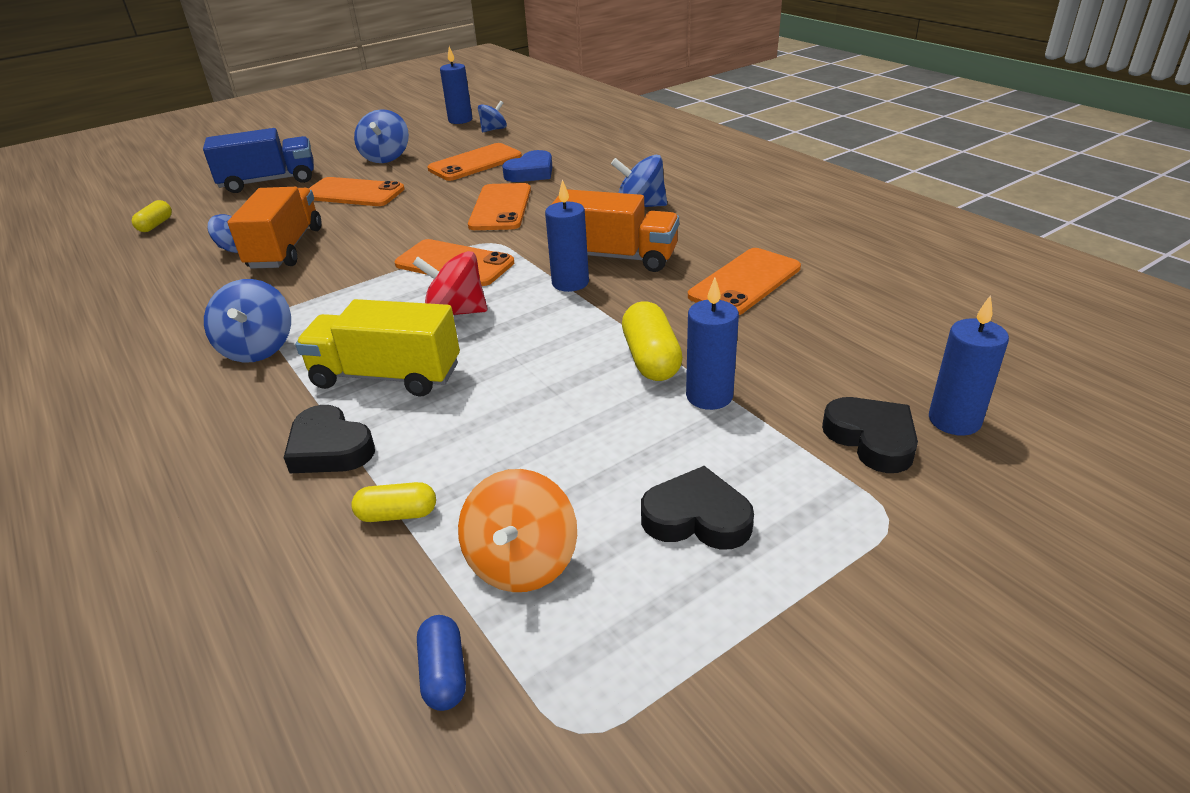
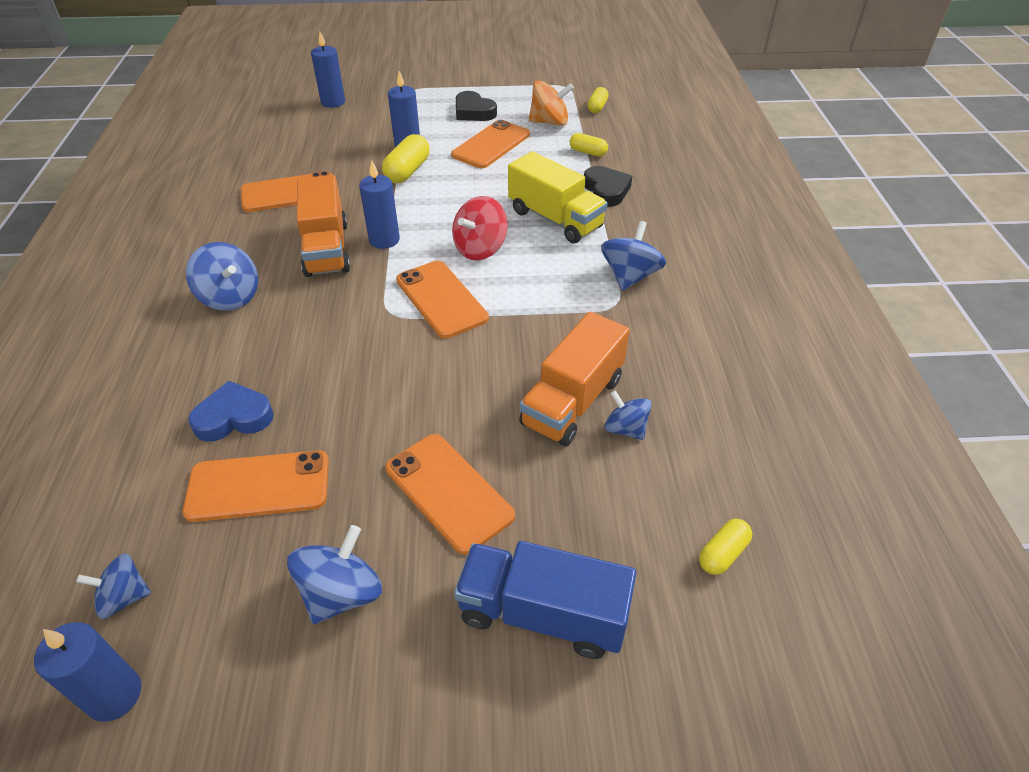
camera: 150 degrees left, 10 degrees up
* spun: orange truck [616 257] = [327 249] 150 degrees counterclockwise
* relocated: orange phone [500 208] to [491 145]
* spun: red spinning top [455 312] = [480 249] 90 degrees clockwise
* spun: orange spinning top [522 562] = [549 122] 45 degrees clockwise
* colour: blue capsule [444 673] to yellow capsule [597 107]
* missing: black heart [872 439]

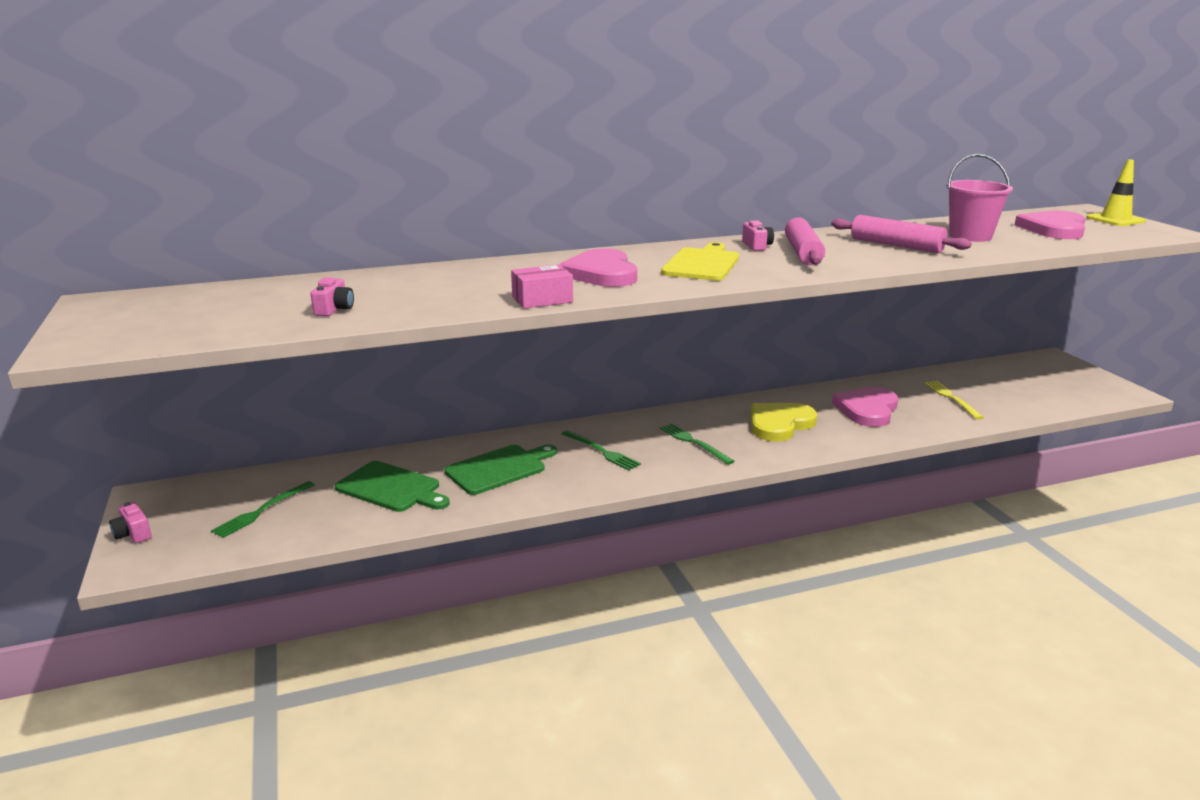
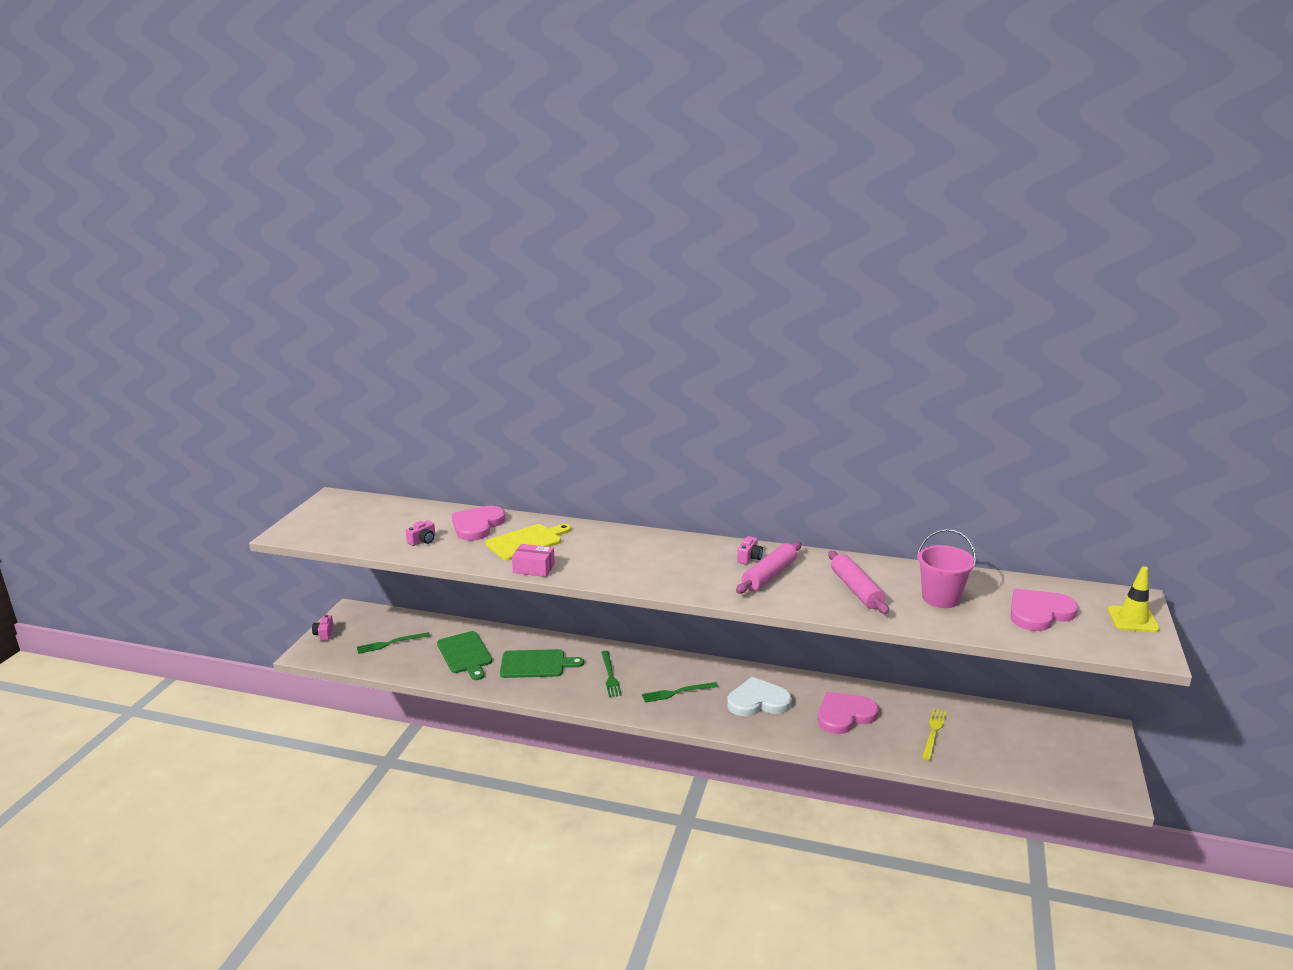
camera: 35 degrees right, 0 degrees up
* relocated: pink heart [601 273] to [477 525]
* relocated: yellow cutting board [702 264] to [526 542]
* spun: green fork [694 442] = [677 692] 105 degrees counterclockwise
* colour: yellow heart [779 424] to white heart [758 701]

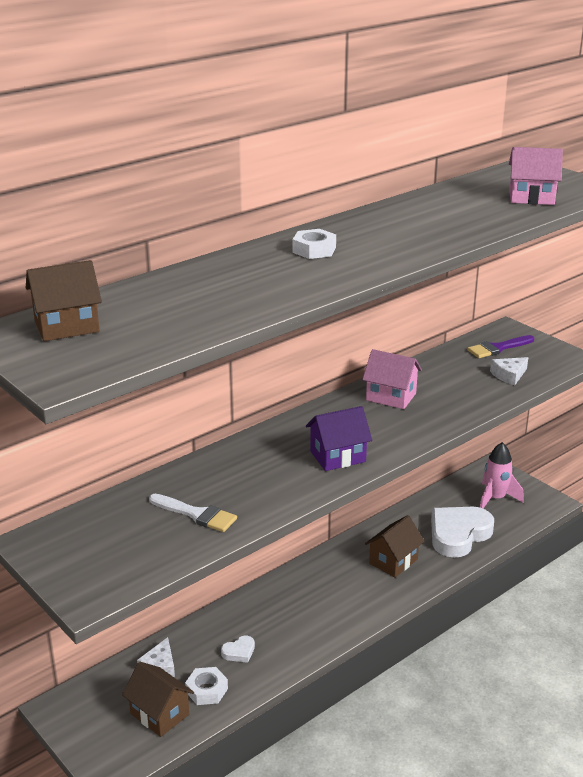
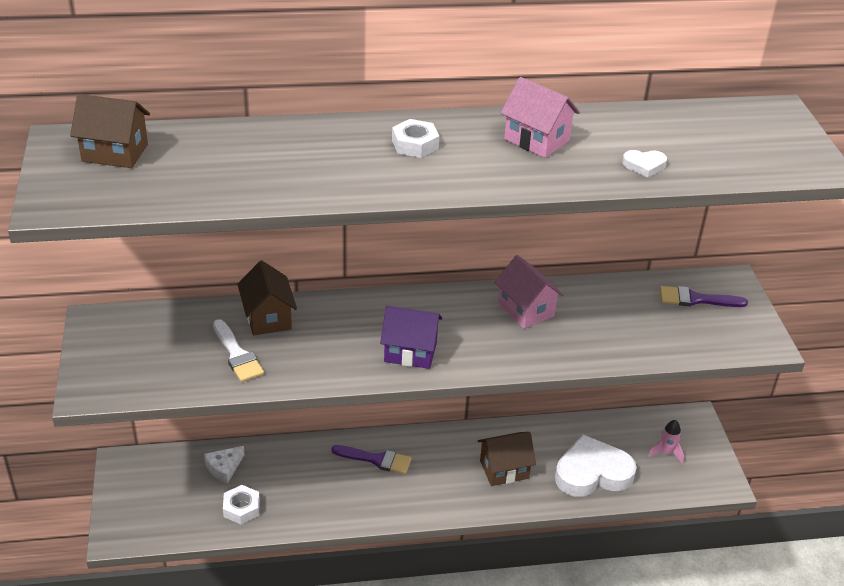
camera: 30 degrees right, 10 degrees up
* relocated: brown house [159 714] to [268 318]
* appeared: purple brush [376 460]
* relocated: pink house [531 198] to [536 140]
* relocated: white heart [239 652] to [644 165]
* size: pink rocket [495 499] = [666 453] x0.62
* missing: white cheese [509 375]

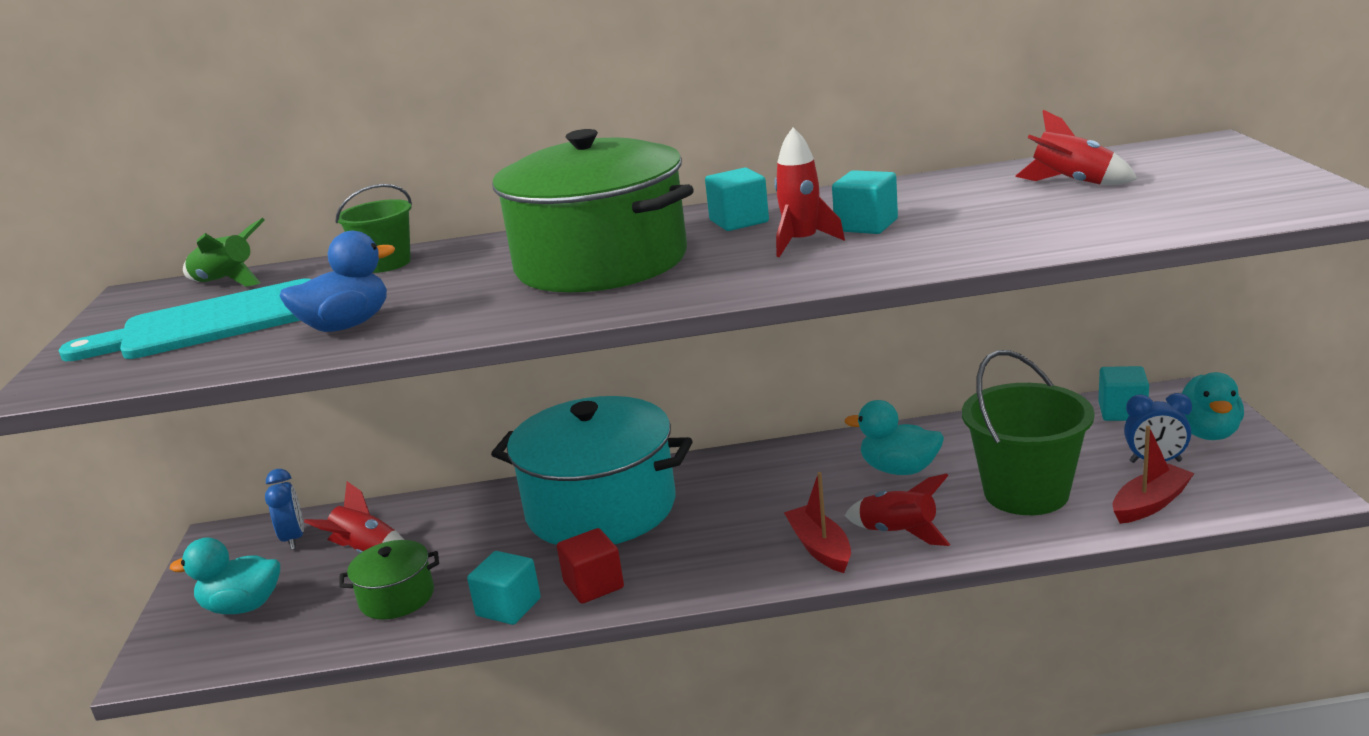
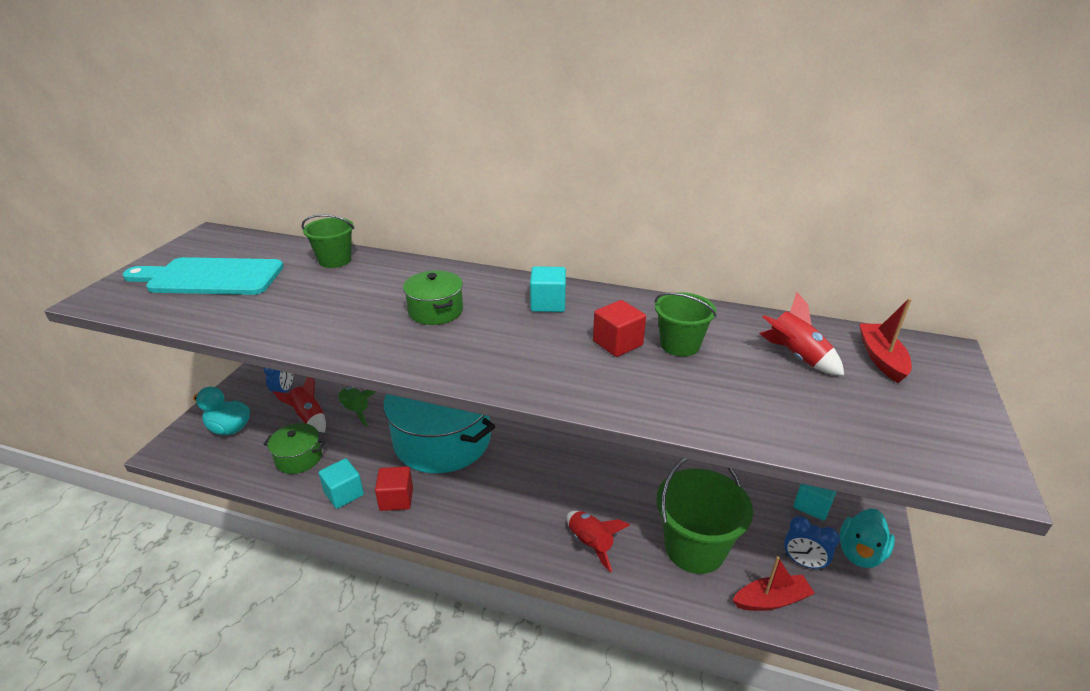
camera: 20 degrees right, 10 degrees up
* relocated: green rocket [226 282] to [356 411]
* size: green pot [601 263] = [435 311] x0.45
* colour: turquoise cube [866 225] to red cube [617 343]
* appeared: green bucket [680 345]
* relocated: red boat [820 548] to [881 358]
* missing: blue duck [346 326]
* missing: red rocket [801 242]
* missing: turquoise duck [899 469]

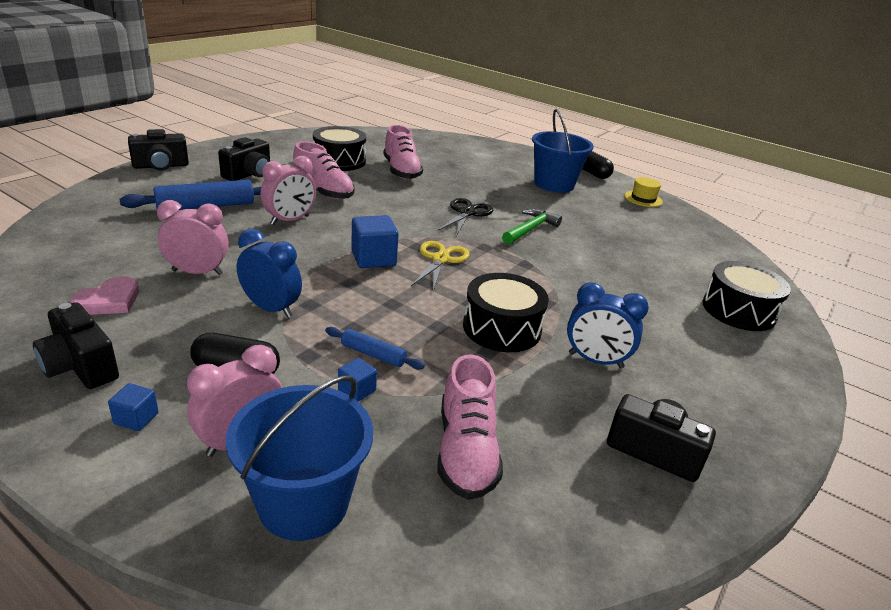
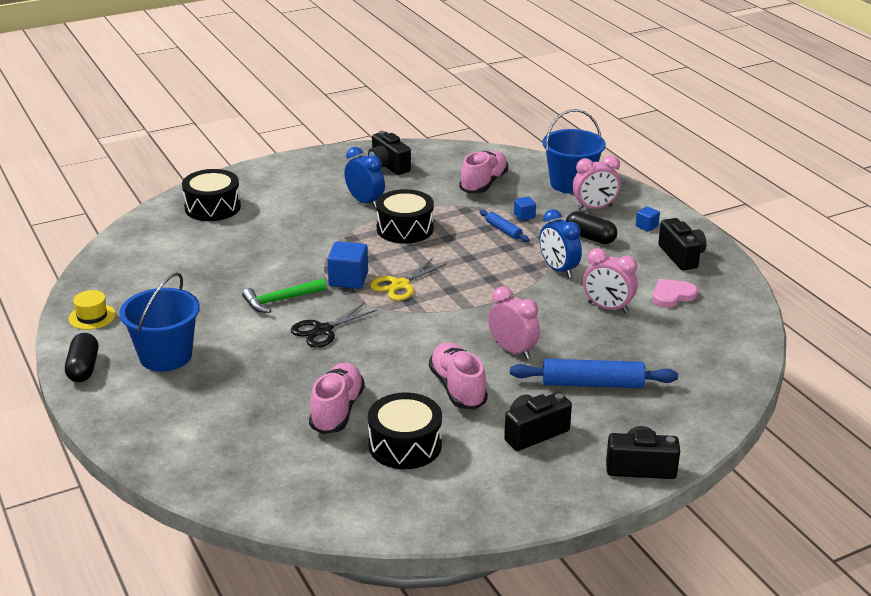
camera: 150 degrees left, 0 degrees up
* relocated: blue cube [373 258] to [348 279]
* spun: pink clock [290 220] = [512 350] 60 degrees clockwise

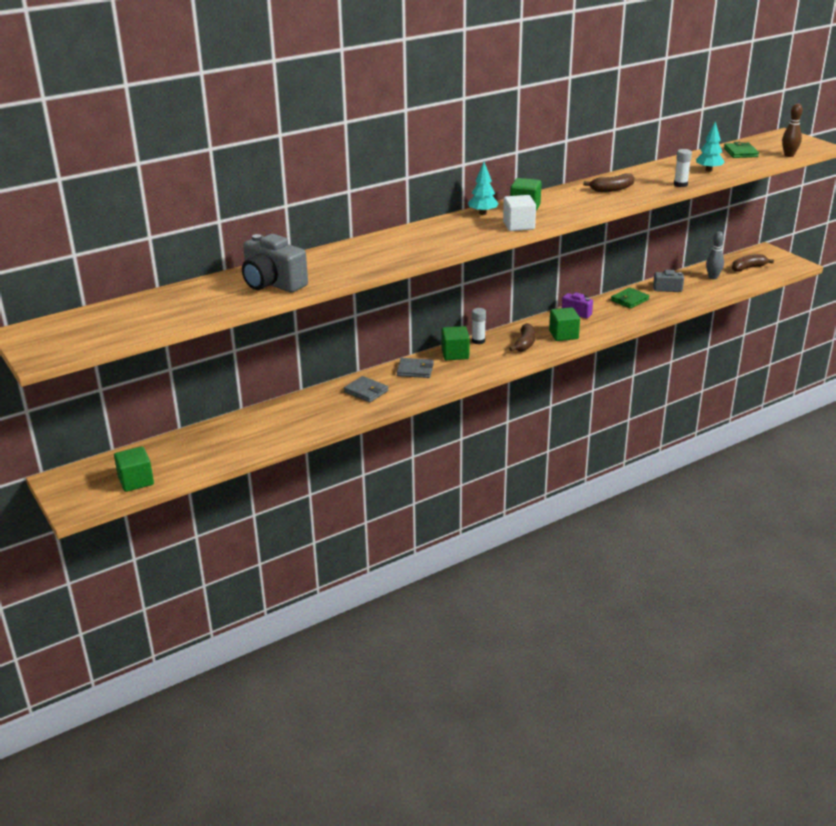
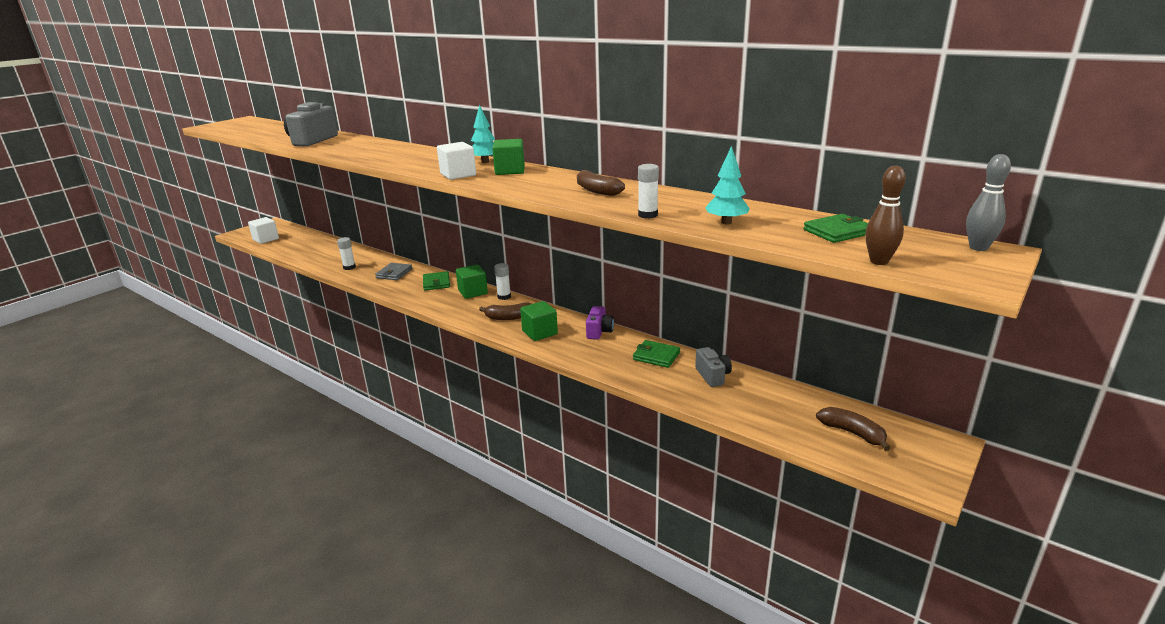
camera: 70 degrees right, 5 degrees down
* colour: green cube [136 481] to white cube [266 239]
* appeared: white glue stick [349 267]
* colour: grey wallet [415 370] to green wallet [436 283]
* relocated: grey bowling pin [713 277] to [978 248]

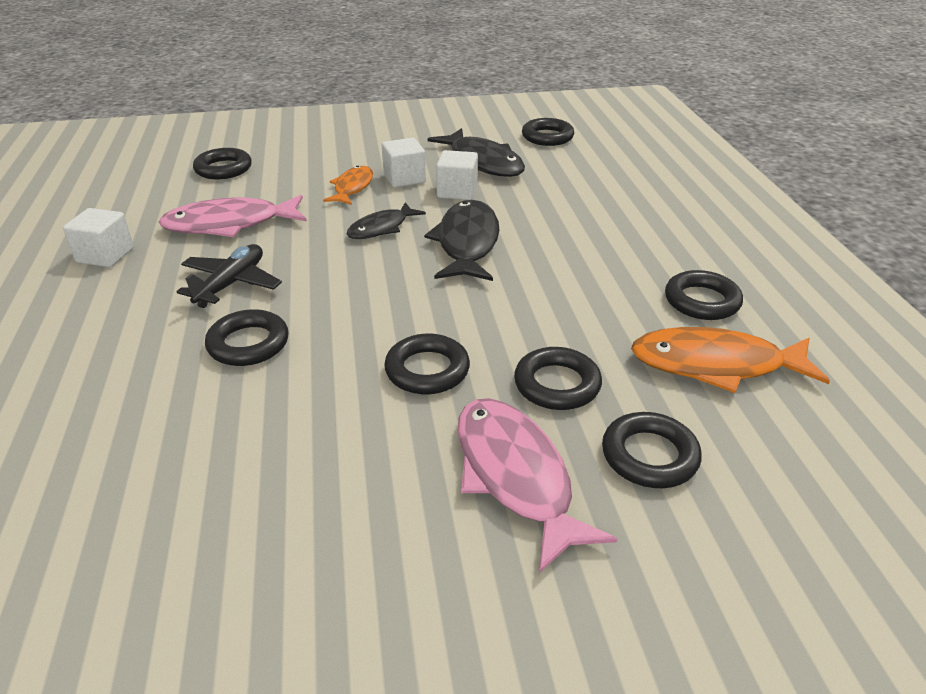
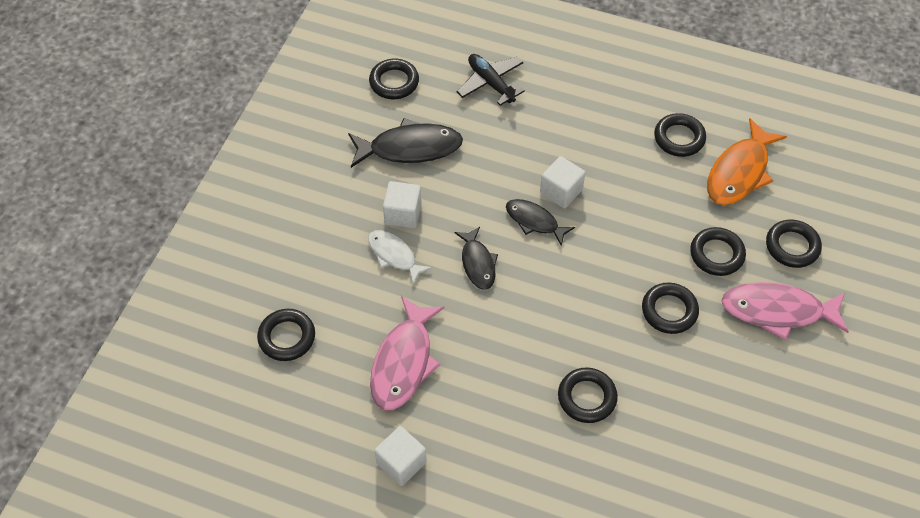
camera: 60 degrees left, 20 degrees up
* colour: orange fish [352 187] to white fish [394 255]
* relocated: black plane [231 284] to [491 83]
* size: black fish [467 243] = [534 221] x0.61
* relocated: white cube [457 191] to [561 191]

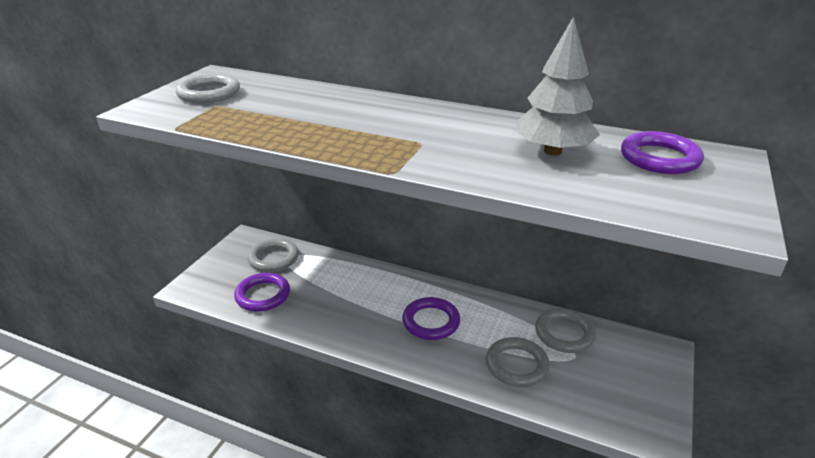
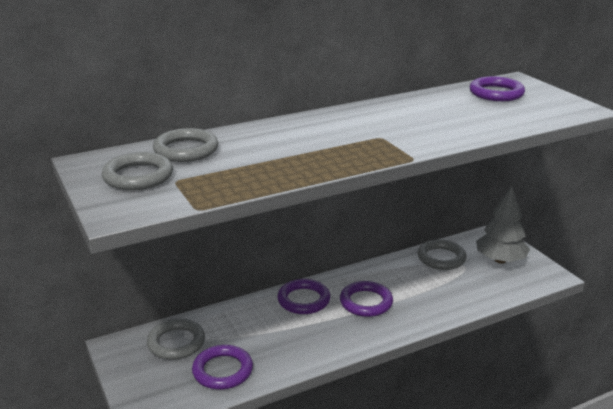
camera: 50 degrees left, 5 degrees down
* relocated: grey ring [516 365] to [186 150]
* appeared: purple ring [303 300]
* relocated: grey tree [553 151] to [500 260]

